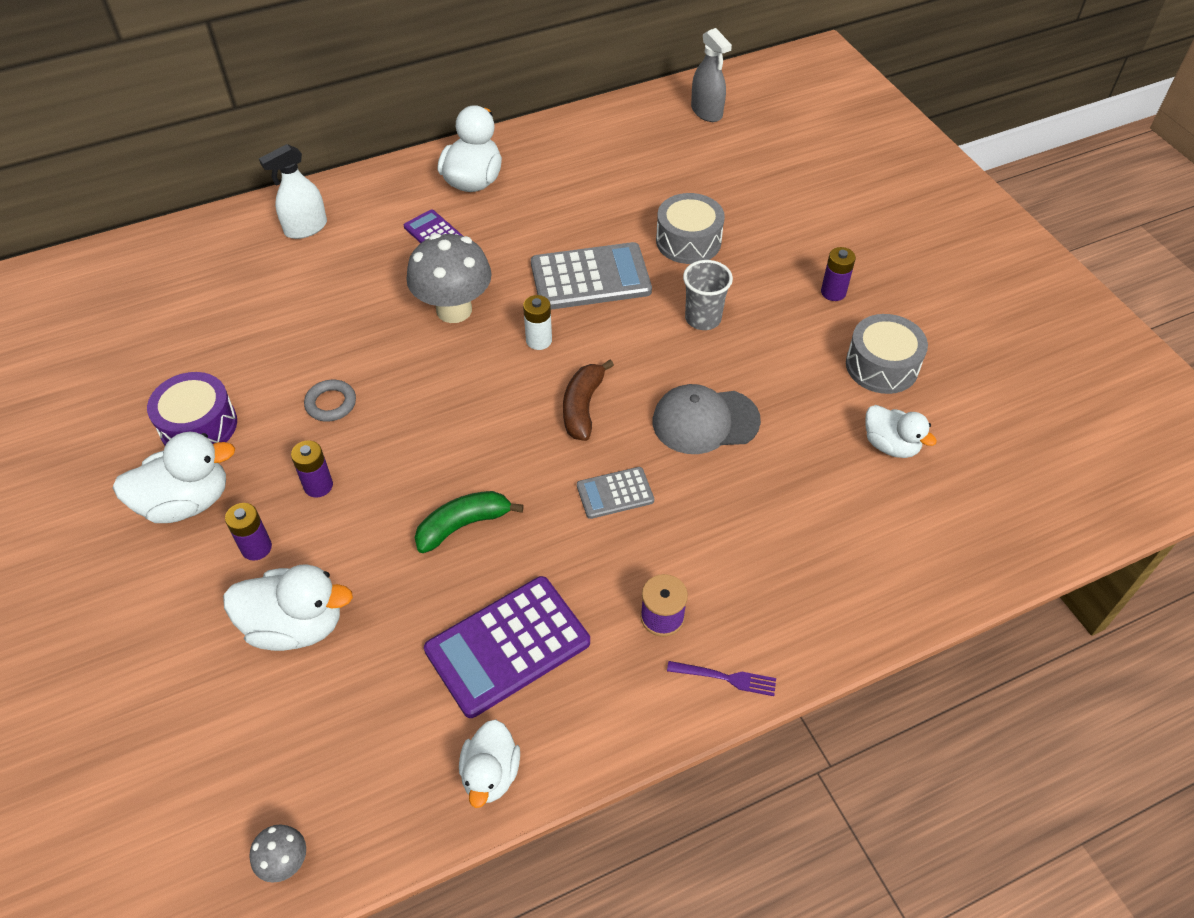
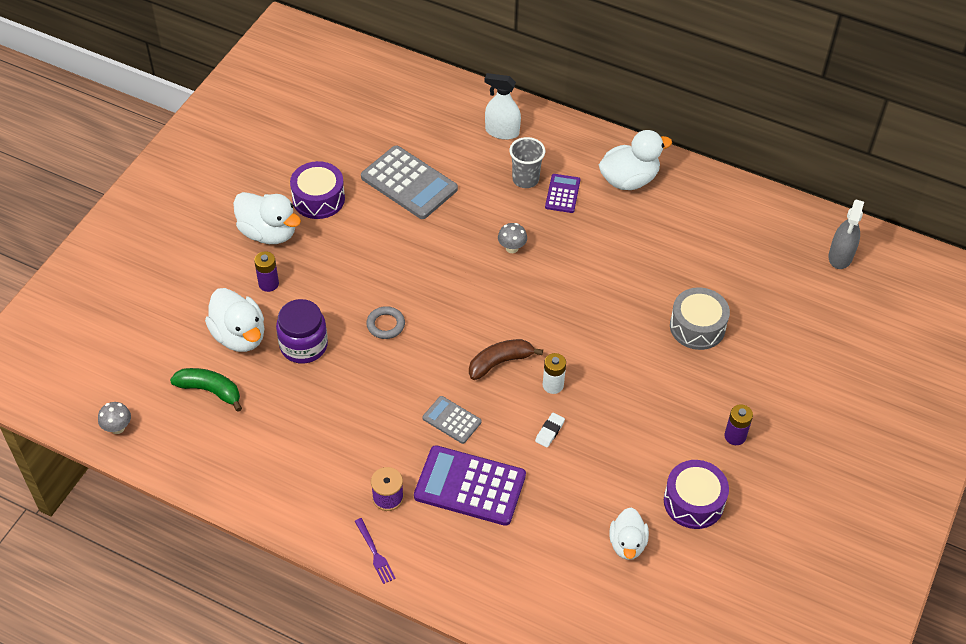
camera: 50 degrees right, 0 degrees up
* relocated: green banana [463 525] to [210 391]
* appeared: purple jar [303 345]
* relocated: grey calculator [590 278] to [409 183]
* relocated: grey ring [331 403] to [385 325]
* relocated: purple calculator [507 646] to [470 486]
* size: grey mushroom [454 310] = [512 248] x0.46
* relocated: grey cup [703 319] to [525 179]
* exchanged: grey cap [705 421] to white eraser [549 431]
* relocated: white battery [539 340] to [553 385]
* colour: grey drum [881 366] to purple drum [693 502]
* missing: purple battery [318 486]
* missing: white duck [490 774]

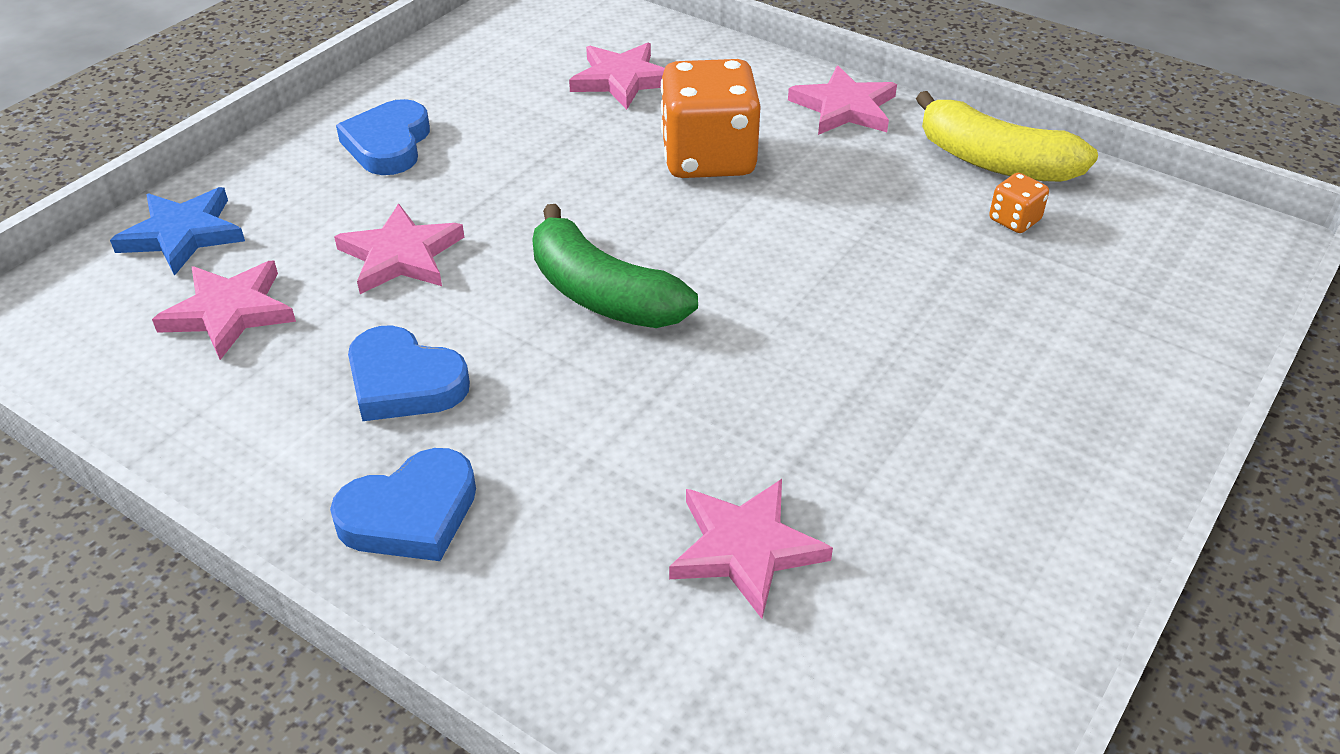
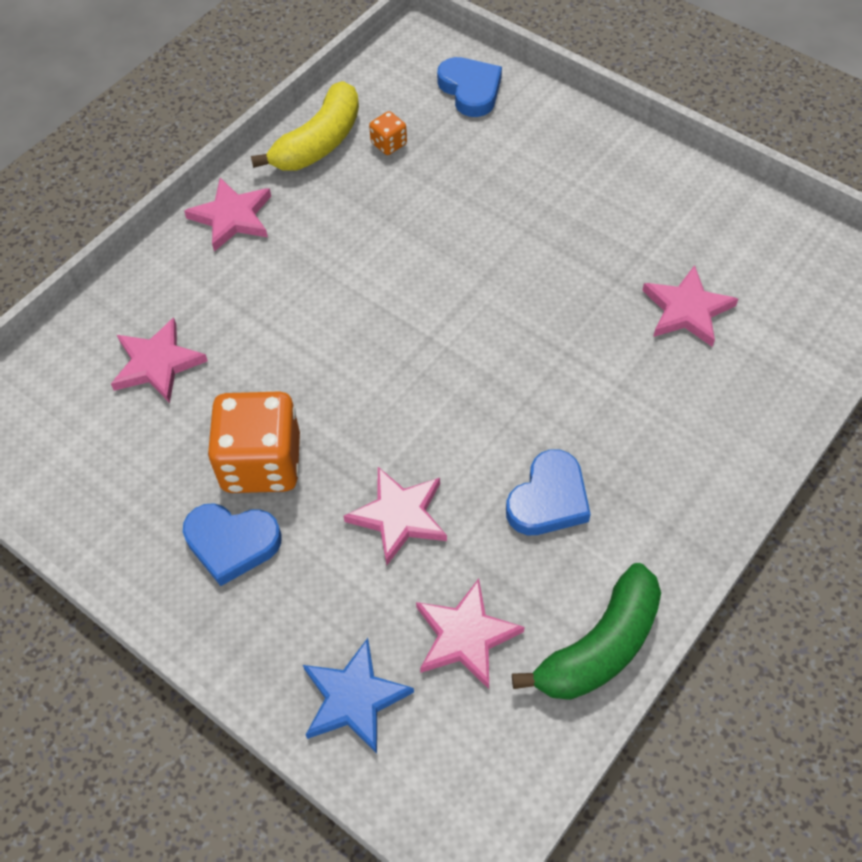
camera: 85 degrees left, 15 degrees up
* relocated: orange dice [708 158] to [261 463]
* relocated: blue heart [411 514] to [470 90]
* relocated: green banana [602 294] to [600 646]

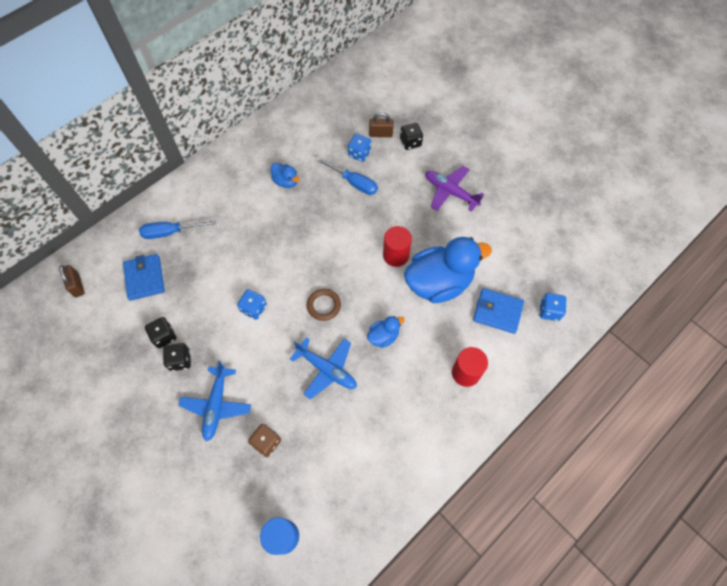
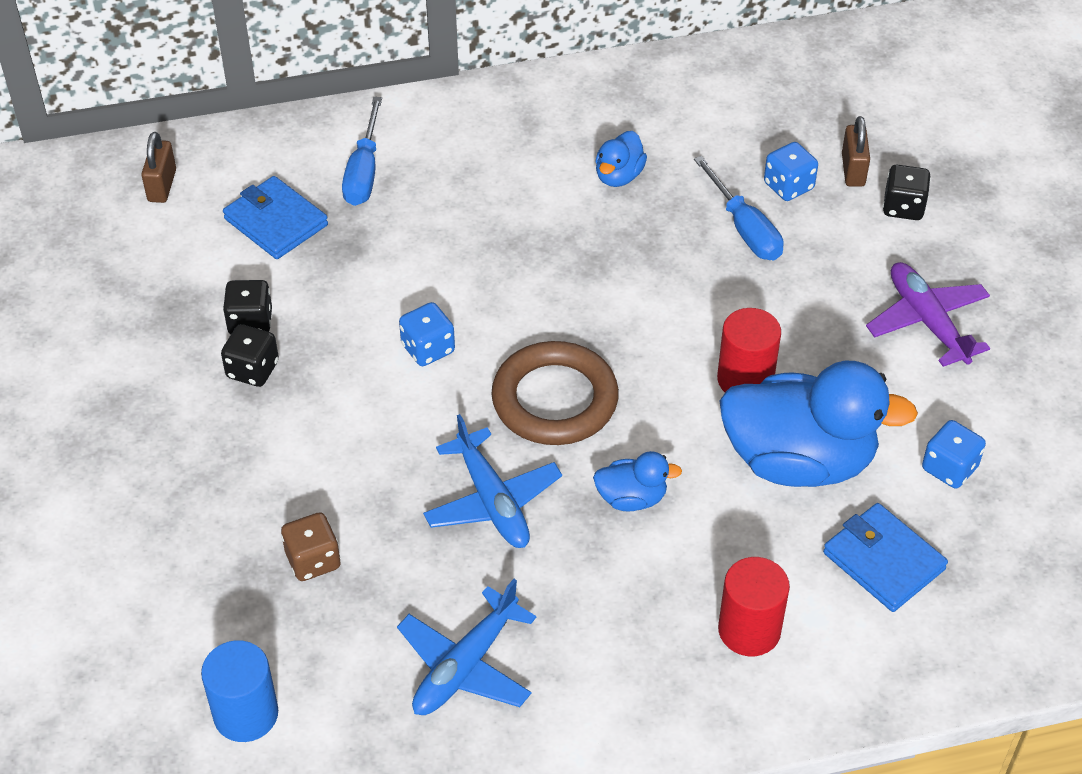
camera: 30 degrees right, 15 degrees down
* spun: blue wallet [145 278] = [276 222] 60 degrees counterclockwise
* spun: blue screwdriver [171 232] = [364 171] 105 degrees counterclockwise
* relocated: blue plane [216 405] to [465 666]
* size: brown ring [324 305] = [555 400] x1.77
* spun: blue duck [286 181] = [619 176] 45 degrees clockwise
* spun: brown padlock [380 134] = [853 170] 60 degrees clockwise
* relocated: blue dice [549 311] to [949 468]

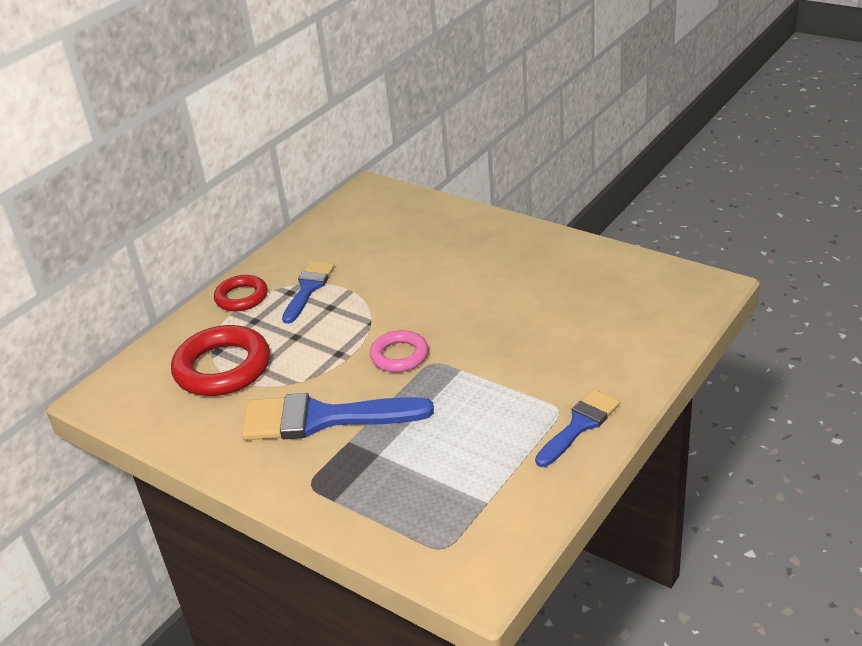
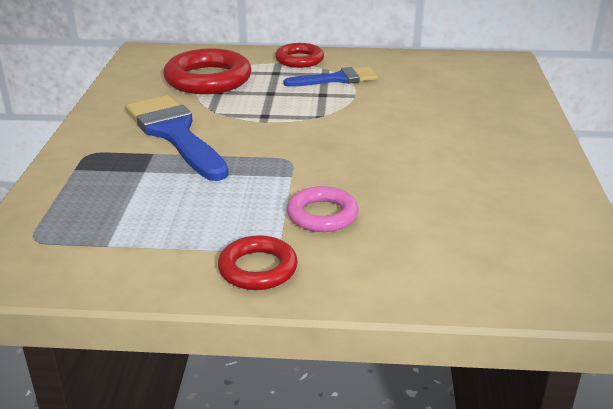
camera: 55 degrees right, 5 degrees down
* exchanged: blue brush [580 425] to red ring [258 268]
* relocated: pink ring [399 356] to [322 215]

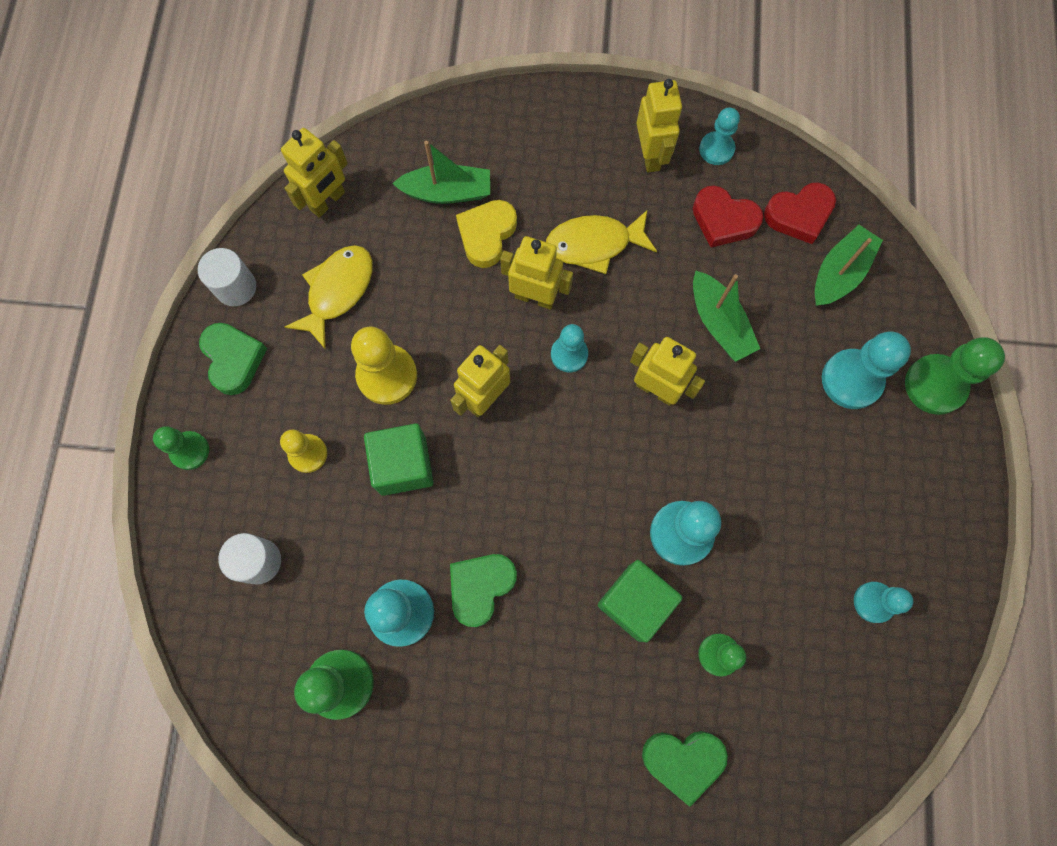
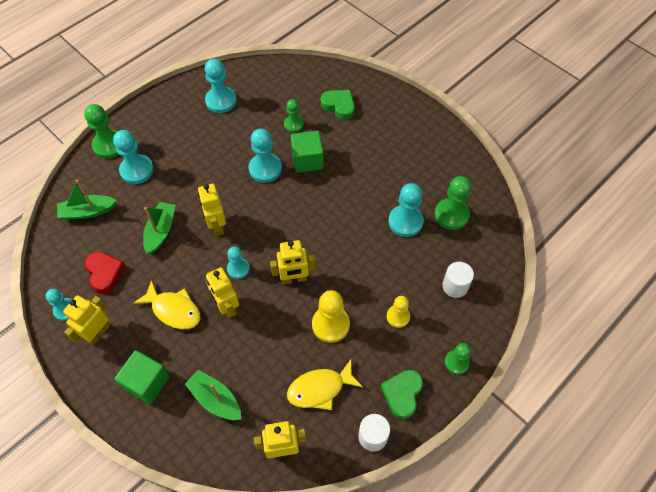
camera: 140 degrees left, 15 degrees down
* relocated: green cube [403 465] to [147 382]
* size: turquoise pawn [873 602] = [221 101] x1.60
* missing: green heart [480 587]
* missing: yellow heart [486 235]
* missing: red heart [799 215]

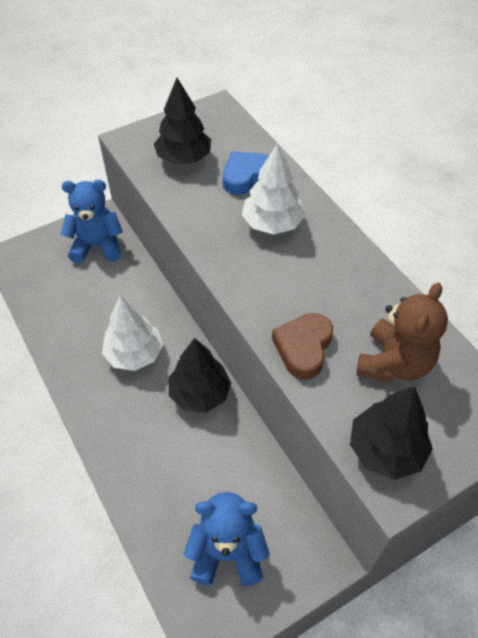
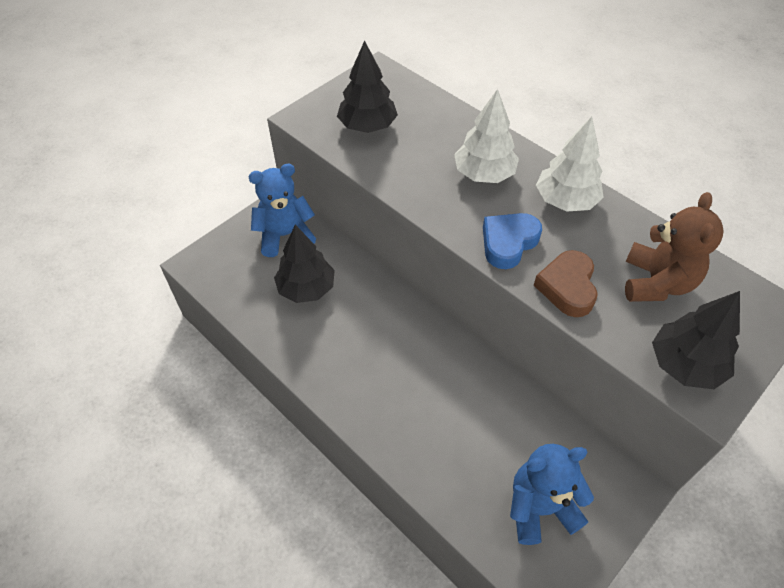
camera: 15 degrees left, 0 degrees up
* relocated: black tree [200 393] to [306 288]
* relocated: blue heart [246 176] to [508 243]
* relocated: white tree [134 354] to [565 201]

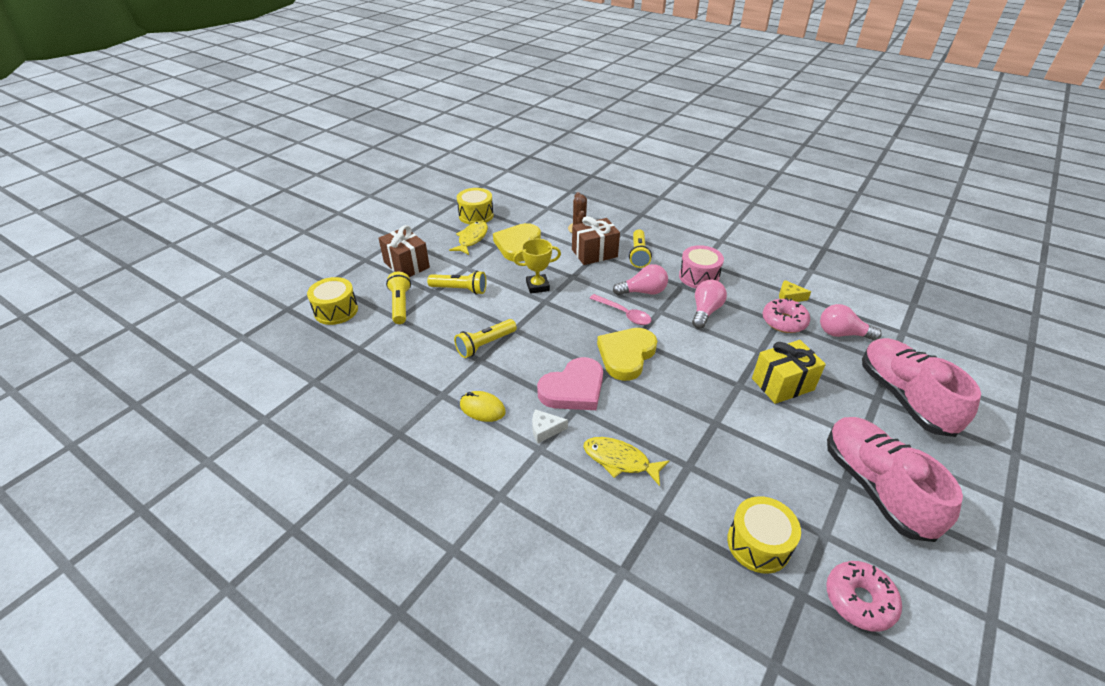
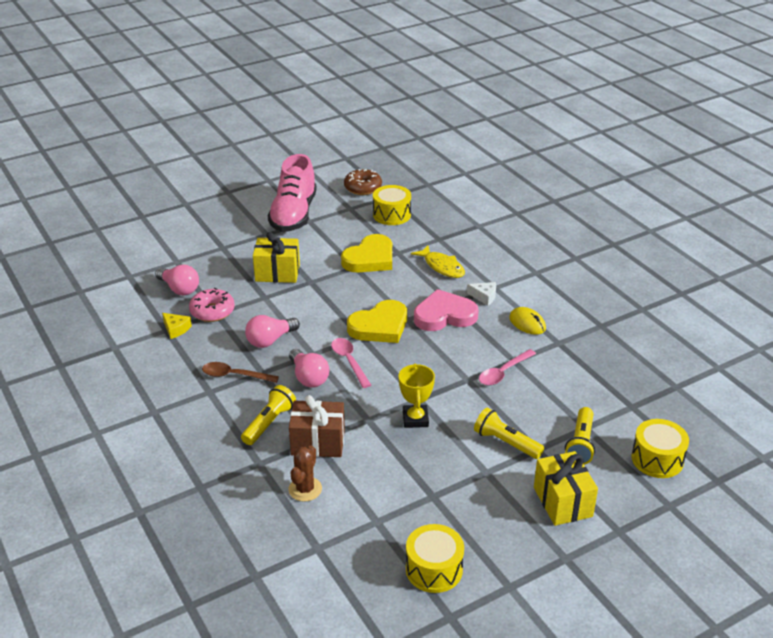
camera: 155 degrees left, 5 degrees down
* exchanged: pink drum [699 277] to brown spoon [234 375]
* spun: pink light bulb [643 292] = [308 377] 135 degrees counterclockwise
* relocated: yellow heart [518 245] to [370 258]
* colour: pink donut [859 600] to brown donut [363 188]
* spun: yellow trophy [537 286] = [415 419] 75 degrees clockwise
* exchanged: yellow flashlight [485 345] to pink spoon [503 372]
* colour: brown gift [406 265] to yellow gift [562 502]
* missing: yellow fish [472 239]
* missing: pink shoe [904 398]

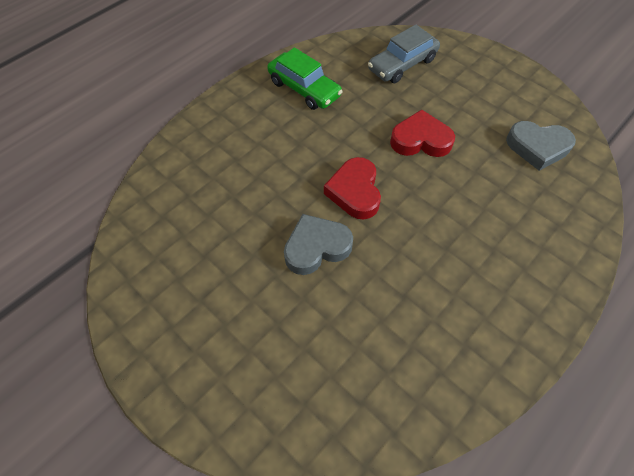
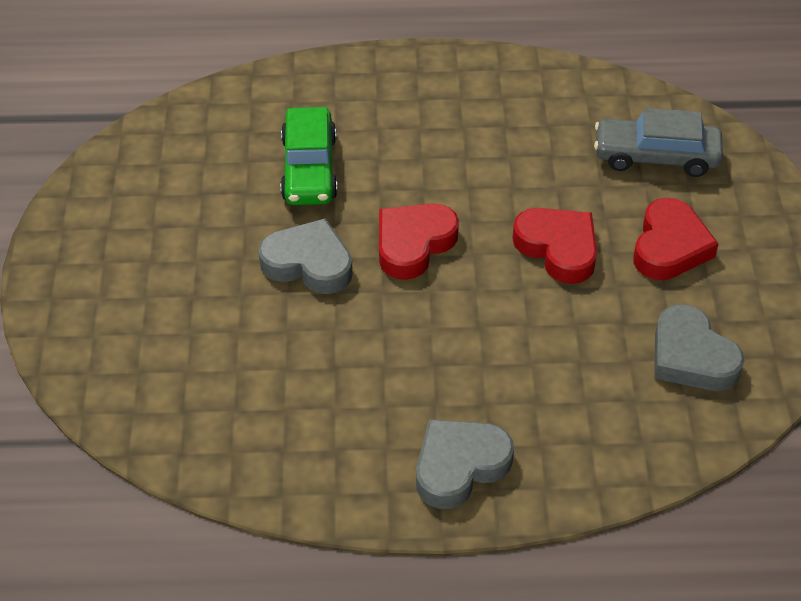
camera: 45 degrees right, 10 degrees down
* relocated: green car [304 89] to [309 168]
* appeared: grey heart [459 466]
* appeared: red heart [670 246]

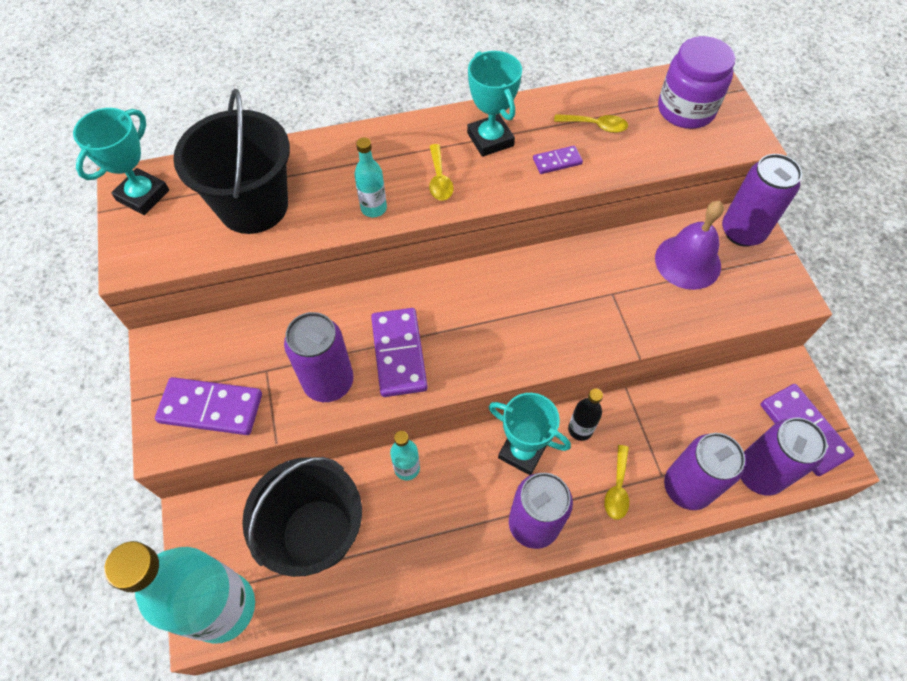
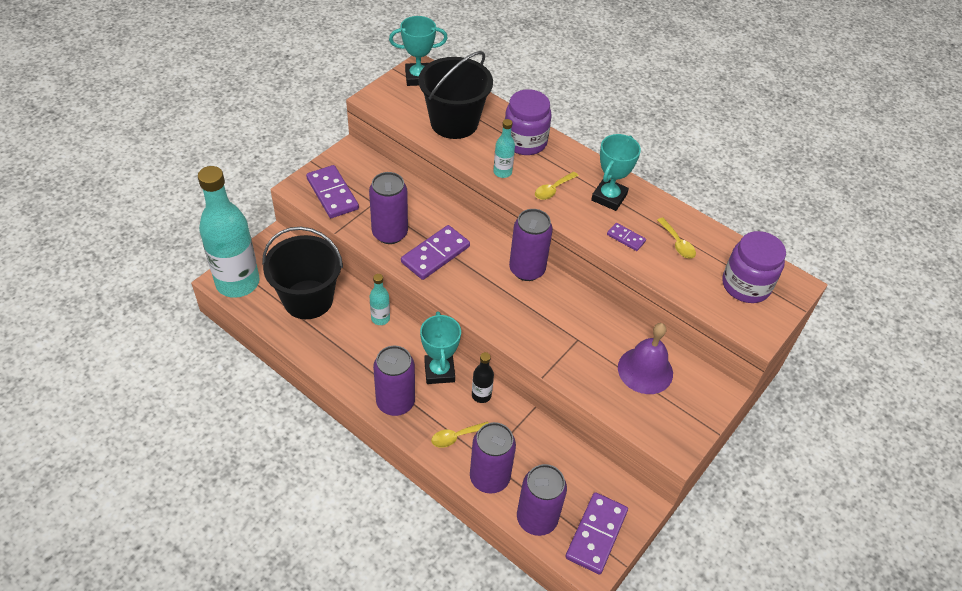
camera: 50 degrees right, 10 degrees down
* appeared: purple jar [525 142]
* relocated: purple can [742 232] to [527 270]

